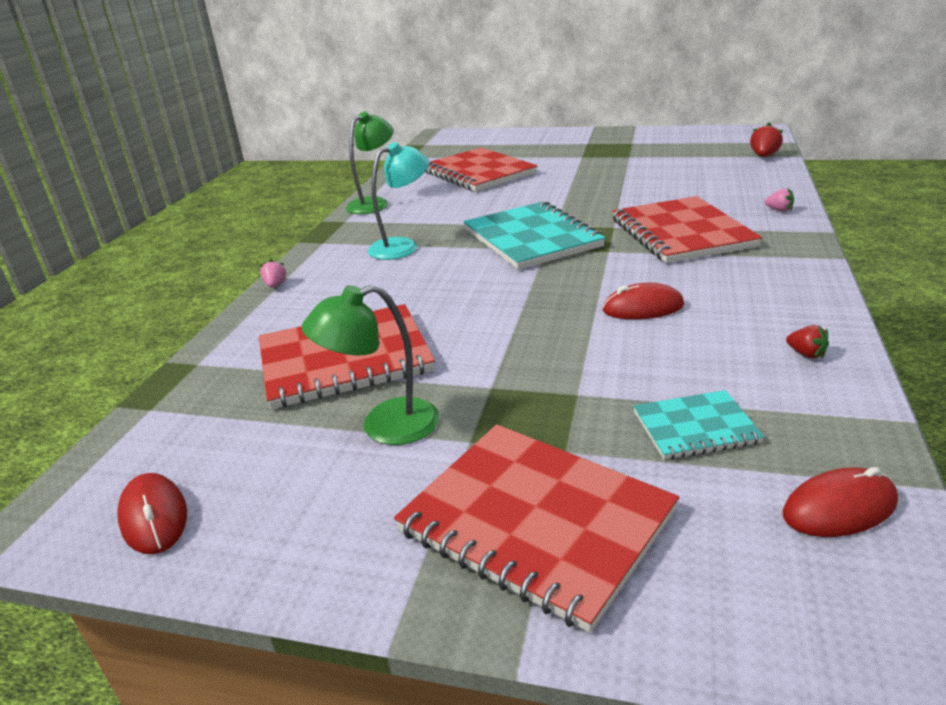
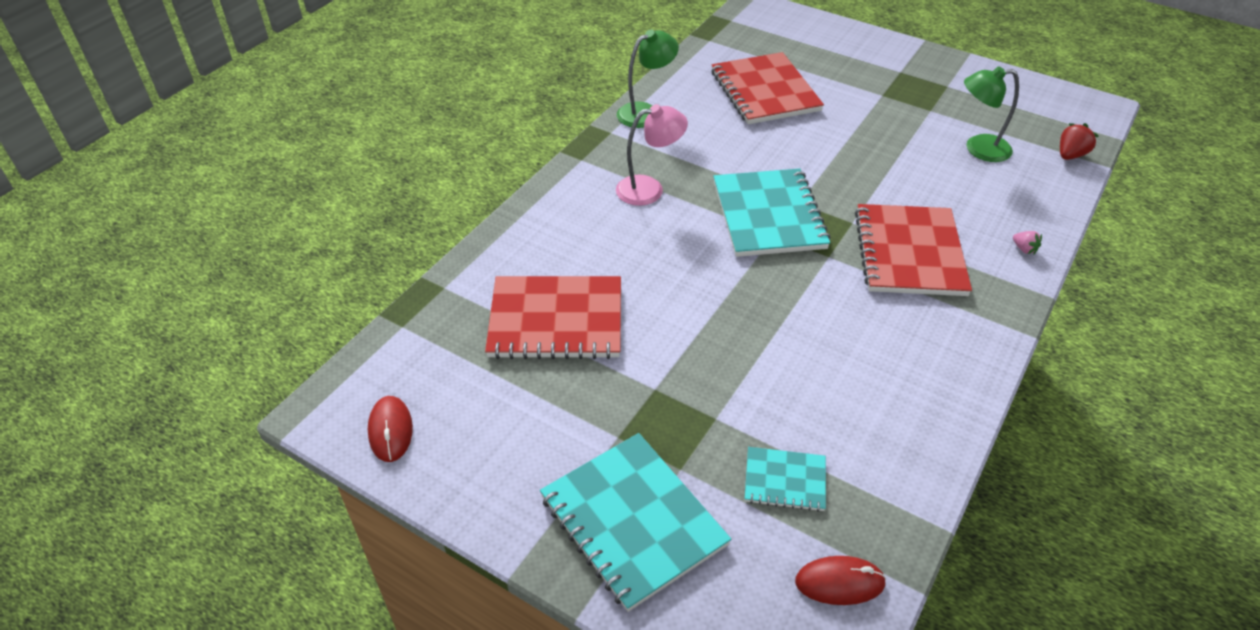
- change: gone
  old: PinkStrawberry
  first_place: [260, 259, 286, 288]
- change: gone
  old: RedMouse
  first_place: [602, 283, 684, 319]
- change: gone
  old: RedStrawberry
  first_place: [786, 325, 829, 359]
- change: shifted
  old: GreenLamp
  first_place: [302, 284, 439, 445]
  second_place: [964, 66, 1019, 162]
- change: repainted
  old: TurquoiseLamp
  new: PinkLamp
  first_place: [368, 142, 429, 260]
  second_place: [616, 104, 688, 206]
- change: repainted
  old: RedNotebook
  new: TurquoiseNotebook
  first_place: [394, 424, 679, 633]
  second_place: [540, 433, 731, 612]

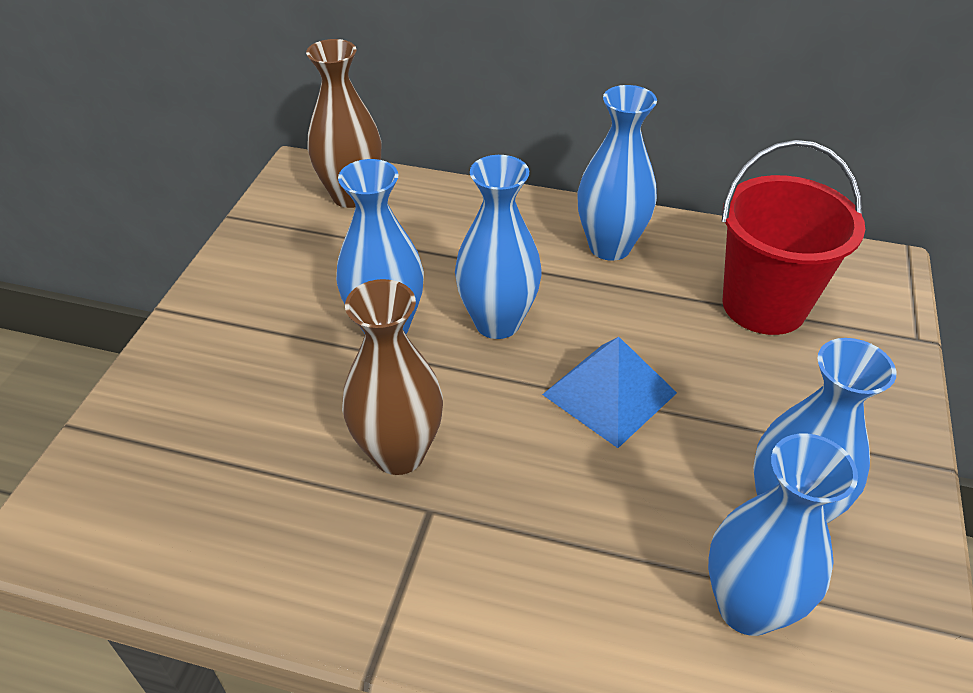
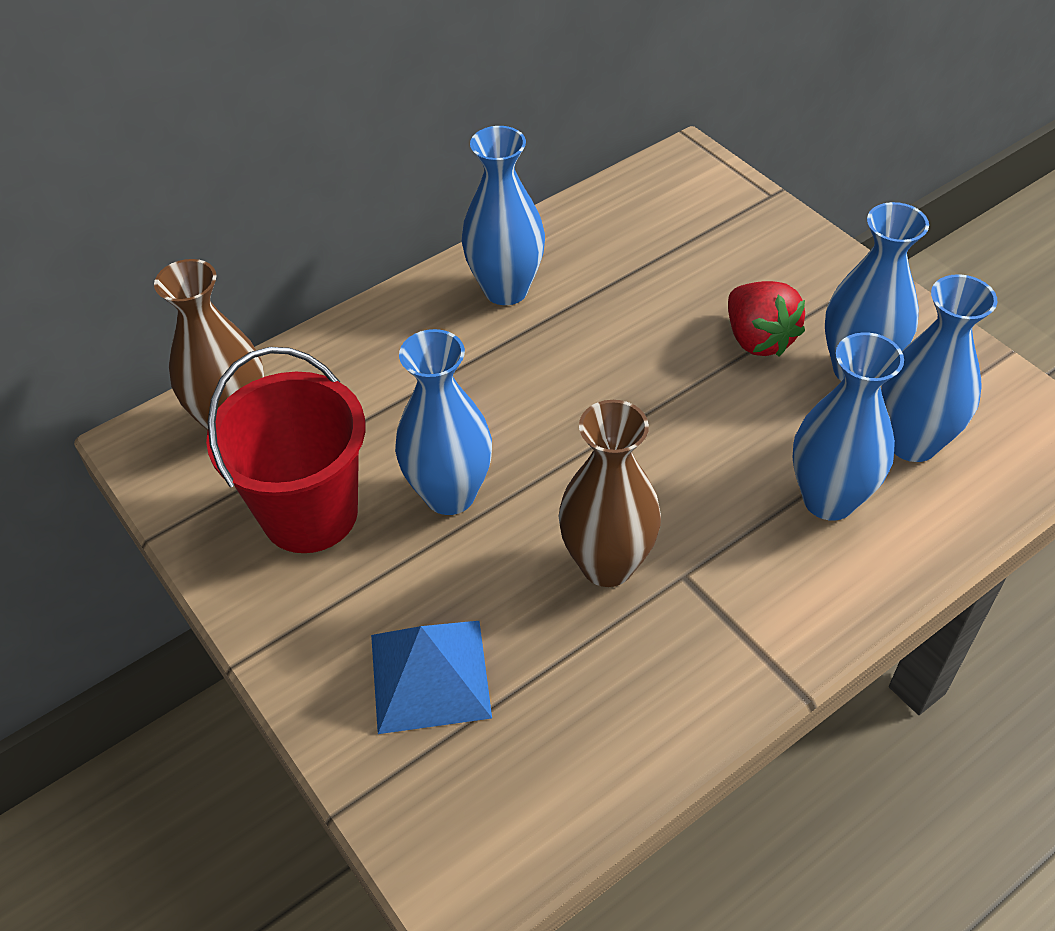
- change: new
  new: RedStrawberry
  second_place: [728, 281, 805, 357]
- change: shifted
  old: BlueVase
  first_place: [455, 155, 542, 339]
  second_place: [793, 332, 904, 521]
- change: shifted
  old: BluePyramid
  first_place: [542, 337, 677, 448]
  second_place: [371, 621, 492, 734]
- change: shifted
  old: RedBucket
  first_place: [721, 140, 865, 335]
  second_place: [206, 347, 365, 553]

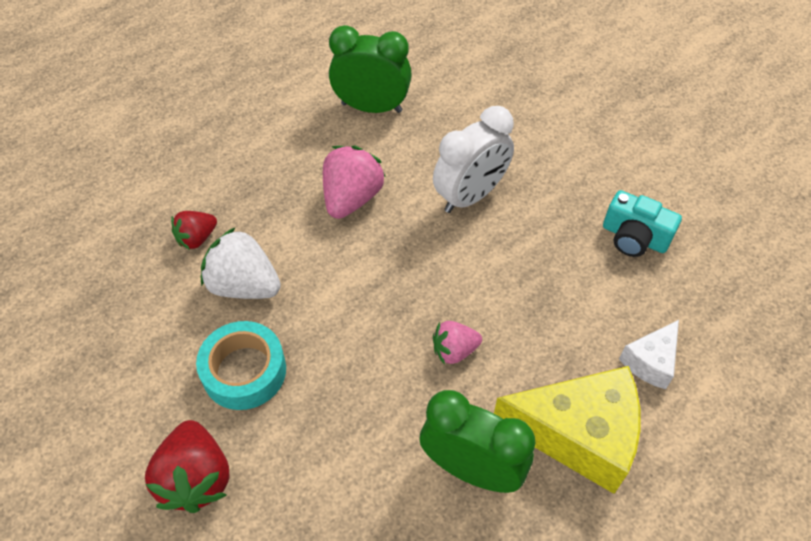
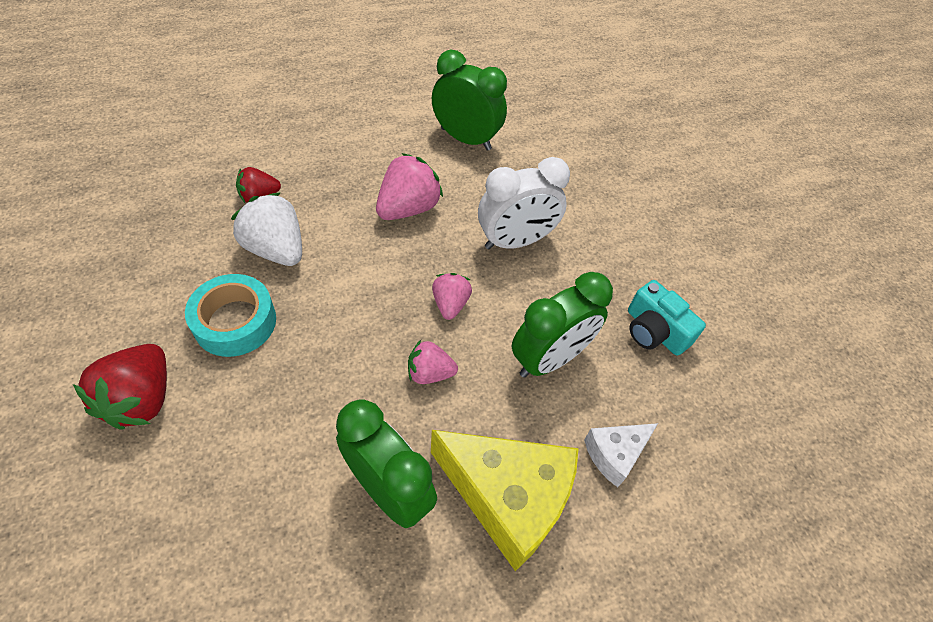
- change: new
  new: PinkStrawberry
  second_place: [432, 273, 472, 320]
- change: new
  new: GreenClock
  second_place: [512, 272, 613, 378]

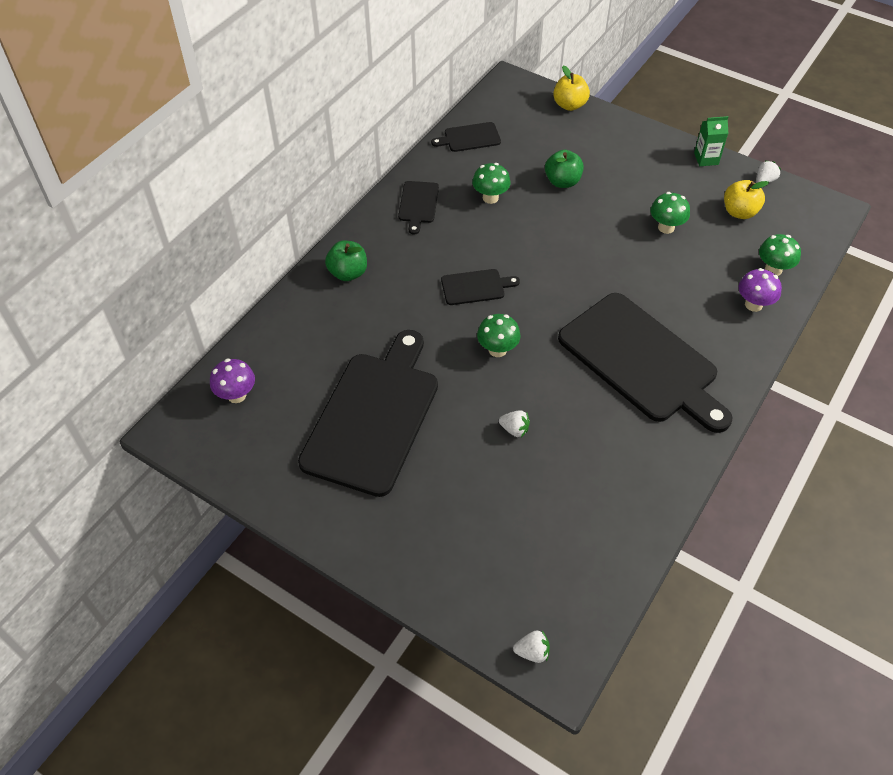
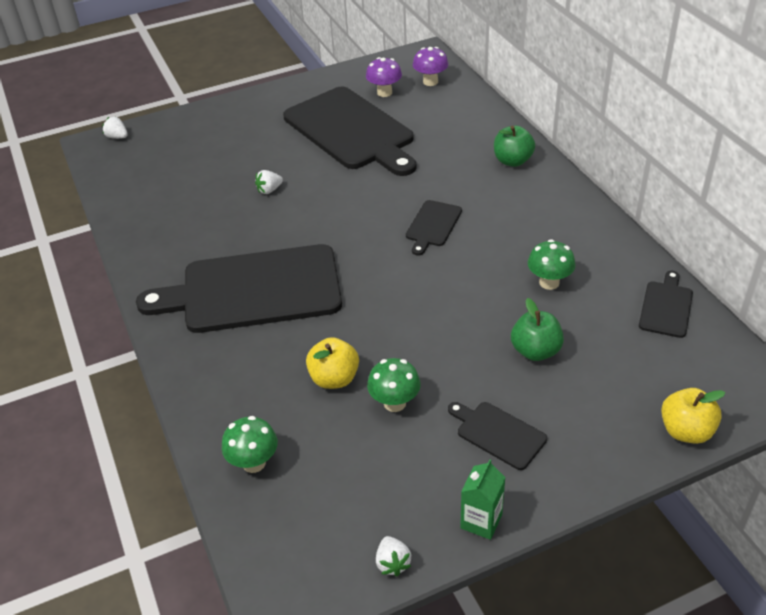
- change: gone
  old: GreenMushroom
  first_place: [477, 314, 521, 357]
- change: shifted
  old: BlackCuttingBoard
  first_place: [398, 181, 439, 234]
  second_place: [448, 402, 547, 470]
- change: shifted
  old: YellowApple
  first_place: [724, 180, 769, 219]
  second_place: [306, 337, 359, 389]
- change: shifted
  old: PurpleMushroom
  first_place: [739, 268, 782, 312]
  second_place: [366, 57, 402, 97]
- change: rotated
  old: WhiteStrawberry
  first_place: [513, 630, 550, 663]
  second_place: [102, 116, 128, 139]
  degrees: 90

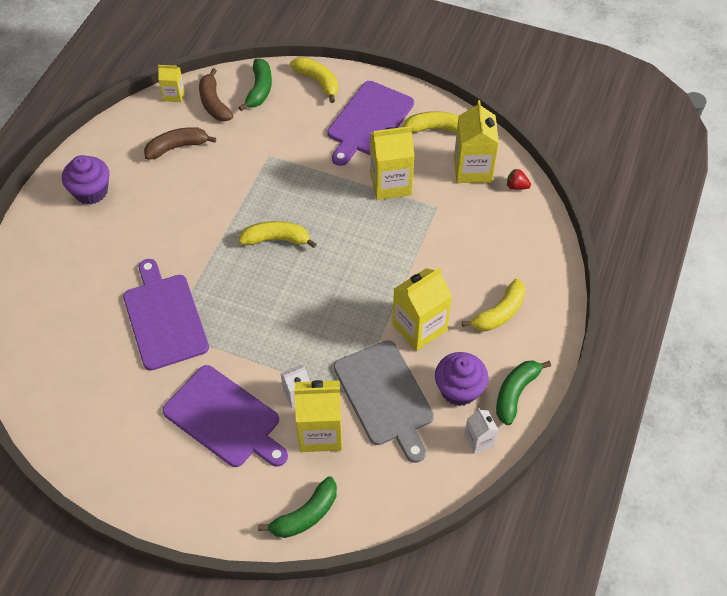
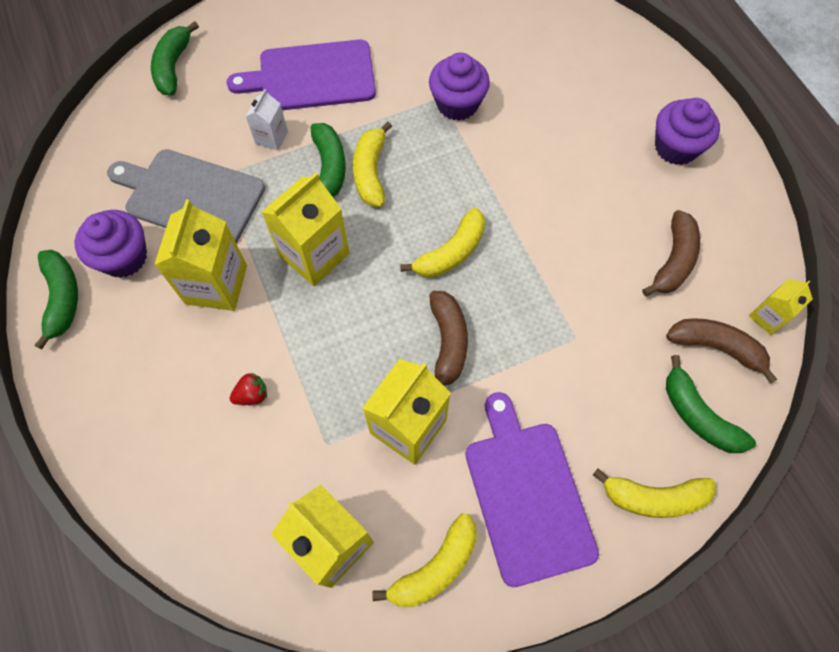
- change: gone
  old: WhiteCarton
  first_place: [464, 408, 498, 454]
- change: new
  new: GreenBanana
  second_place: [311, 123, 346, 197]
- change: new
  new: BrownBanana
  second_place: [429, 291, 468, 386]
- change: shifted
  old: YellowCarton
  first_place: [294, 380, 342, 452]
  second_place: [262, 173, 350, 286]
- change: shifted
  old: YellowBanana
  first_place: [462, 279, 526, 331]
  second_place: [353, 122, 392, 207]
- change: shifted
  old: RedStrawberry
  first_place: [507, 168, 531, 190]
  second_place: [230, 373, 267, 405]
- change: swapped
  old: PurpleCuttingBoard
  new: PurpleCupcake
  first_place: [123, 259, 209, 371]
  second_place: [429, 52, 490, 121]

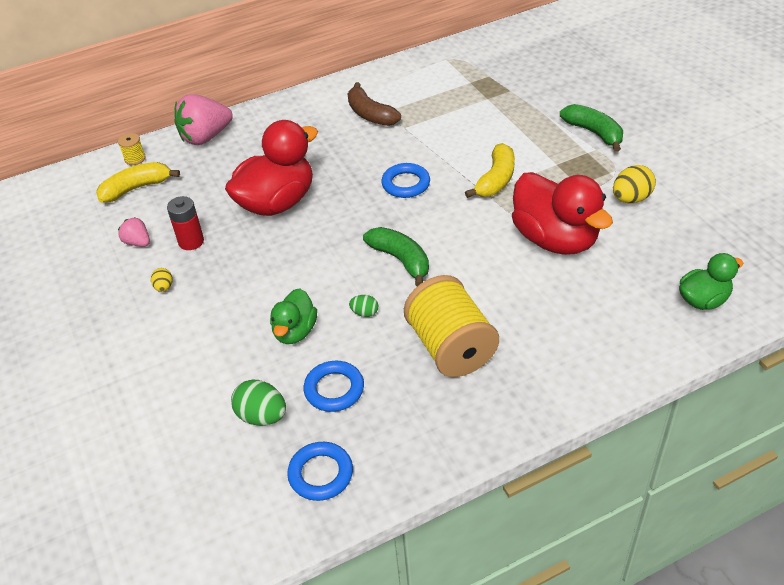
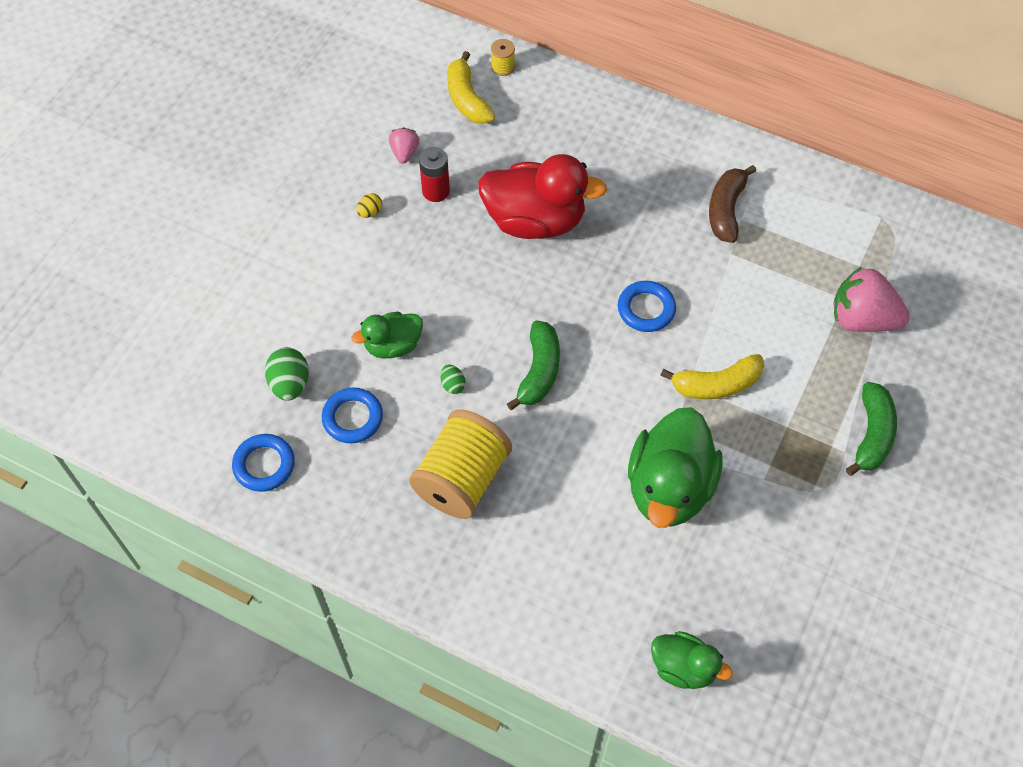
- change: gone
  old: YellowEgg
  first_place: [613, 165, 656, 203]
- change: shifted
  old: PinkStrawberry
  first_place: [174, 94, 233, 145]
  second_place: [833, 267, 910, 332]
- change: repainted
  old: RedDuck
  new: GreenDuck
  first_place: [512, 172, 613, 255]
  second_place: [628, 407, 723, 528]
- change: rotated
  old: YellowBanana
  first_place: [96, 162, 180, 202]
  second_place: [447, 51, 495, 124]
  degrees: -135

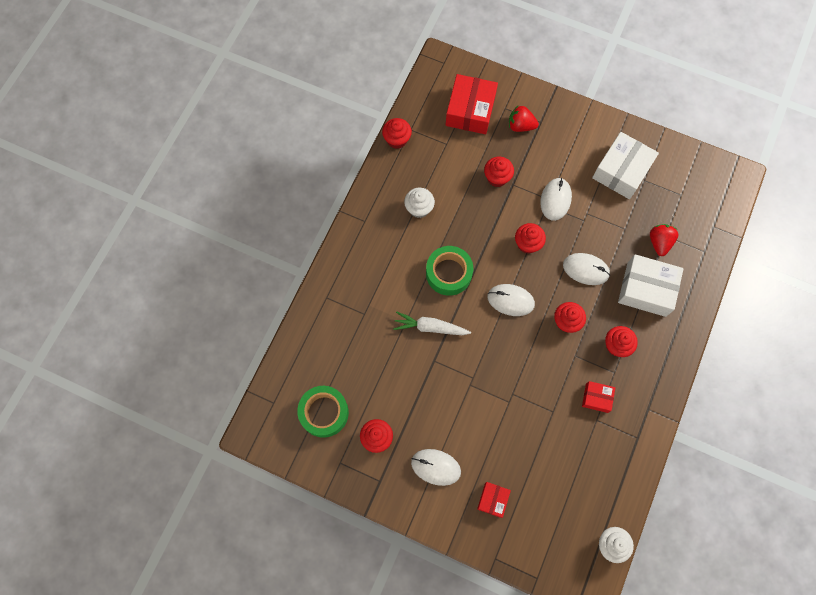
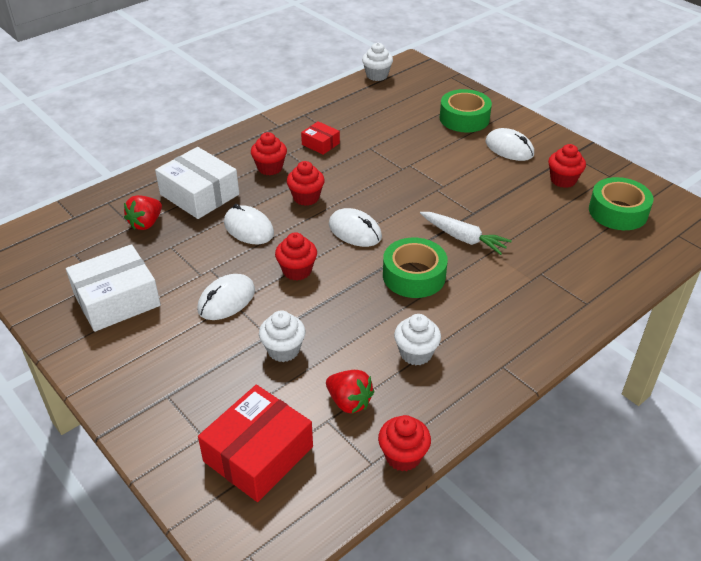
- change: shifted
  old: RedStrawberry
  first_place: [509, 105, 539, 132]
  second_place: [326, 370, 374, 413]
- change: swapped
  old: RedBox
  new: GreenTape
  first_place: [477, 482, 511, 518]
  second_place: [440, 89, 492, 132]
- change: repainted
  old: RedCupcake
  new: WhiteCupcake
  first_place: [484, 157, 514, 187]
  second_place: [259, 310, 305, 362]

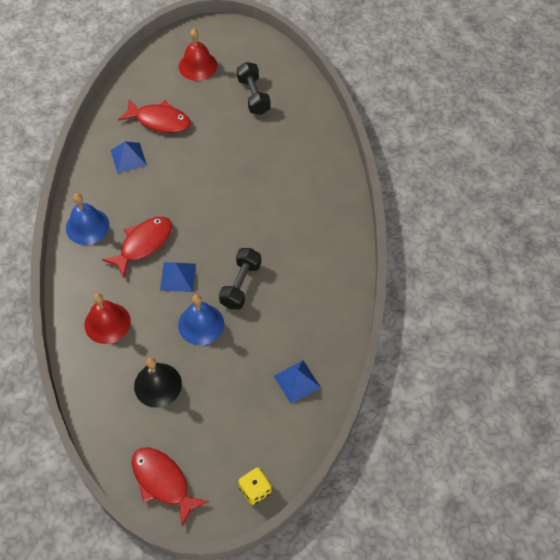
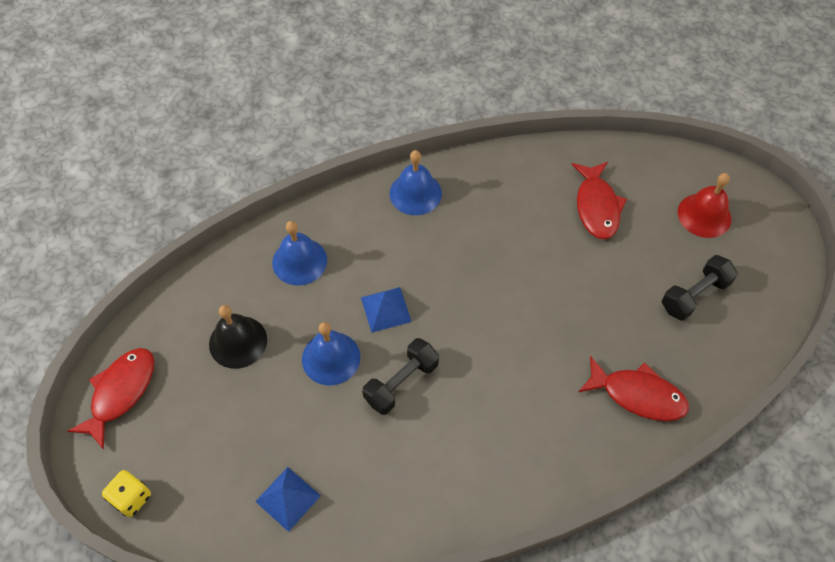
- change: gone
  old: BluePyramid
  first_place: [111, 142, 147, 173]
- change: shifted
  old: RedFish
  first_place: [102, 217, 172, 278]
  second_place: [579, 356, 689, 421]
- change: repainted
  old: RedBell
  new: BlueBell
  first_place: [84, 293, 131, 344]
  second_place: [272, 221, 327, 286]
- change: rotated
  old: BlackDumbbell
  first_place: [219, 248, 261, 309]
  second_place: [362, 338, 439, 415]
  degrees: -45

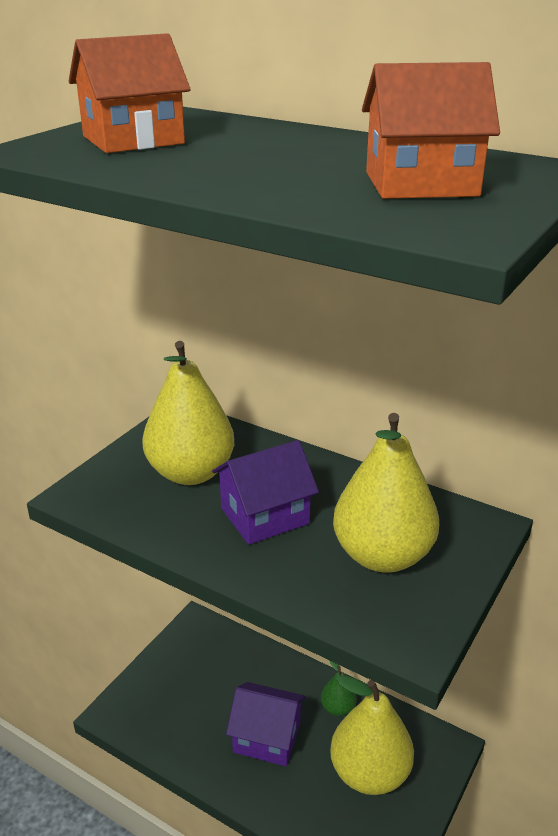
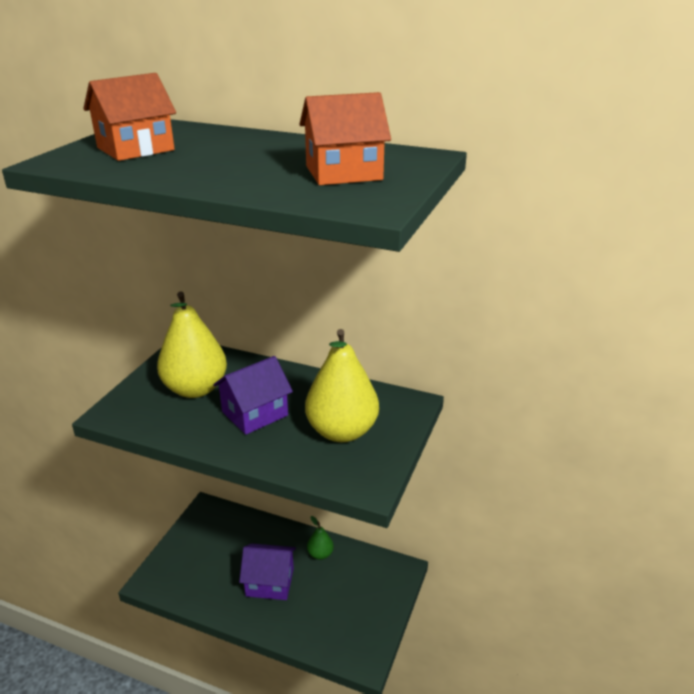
- change: gone
  old: YellowPear
  first_place: [330, 675, 414, 795]

